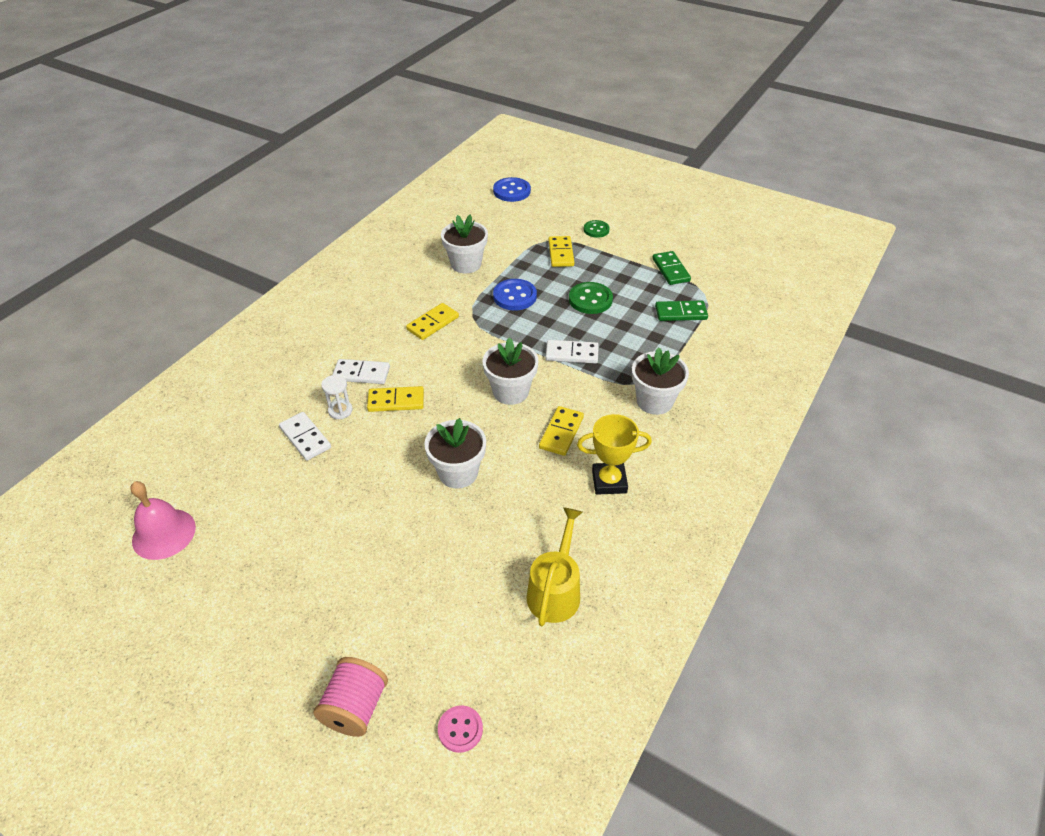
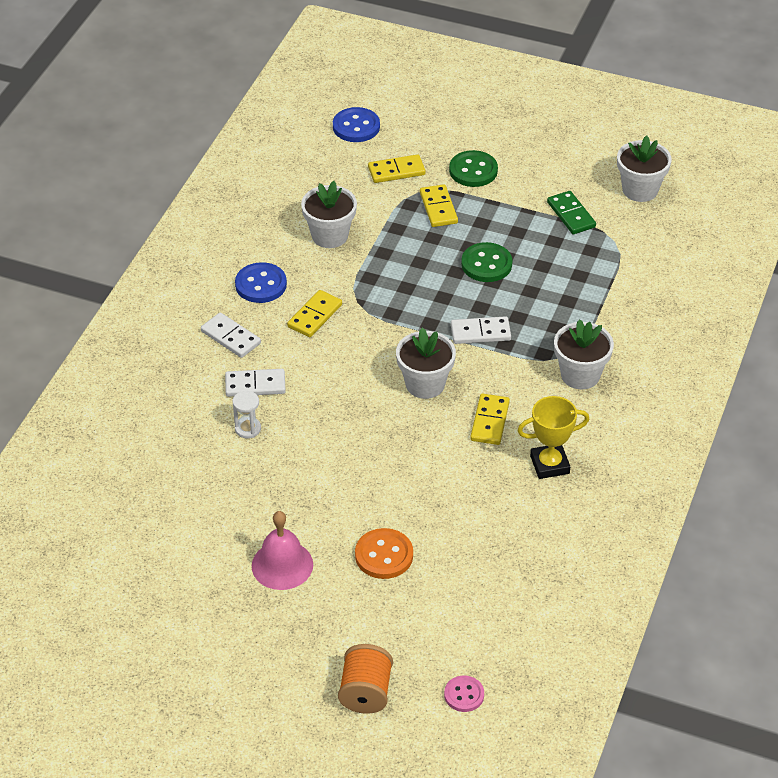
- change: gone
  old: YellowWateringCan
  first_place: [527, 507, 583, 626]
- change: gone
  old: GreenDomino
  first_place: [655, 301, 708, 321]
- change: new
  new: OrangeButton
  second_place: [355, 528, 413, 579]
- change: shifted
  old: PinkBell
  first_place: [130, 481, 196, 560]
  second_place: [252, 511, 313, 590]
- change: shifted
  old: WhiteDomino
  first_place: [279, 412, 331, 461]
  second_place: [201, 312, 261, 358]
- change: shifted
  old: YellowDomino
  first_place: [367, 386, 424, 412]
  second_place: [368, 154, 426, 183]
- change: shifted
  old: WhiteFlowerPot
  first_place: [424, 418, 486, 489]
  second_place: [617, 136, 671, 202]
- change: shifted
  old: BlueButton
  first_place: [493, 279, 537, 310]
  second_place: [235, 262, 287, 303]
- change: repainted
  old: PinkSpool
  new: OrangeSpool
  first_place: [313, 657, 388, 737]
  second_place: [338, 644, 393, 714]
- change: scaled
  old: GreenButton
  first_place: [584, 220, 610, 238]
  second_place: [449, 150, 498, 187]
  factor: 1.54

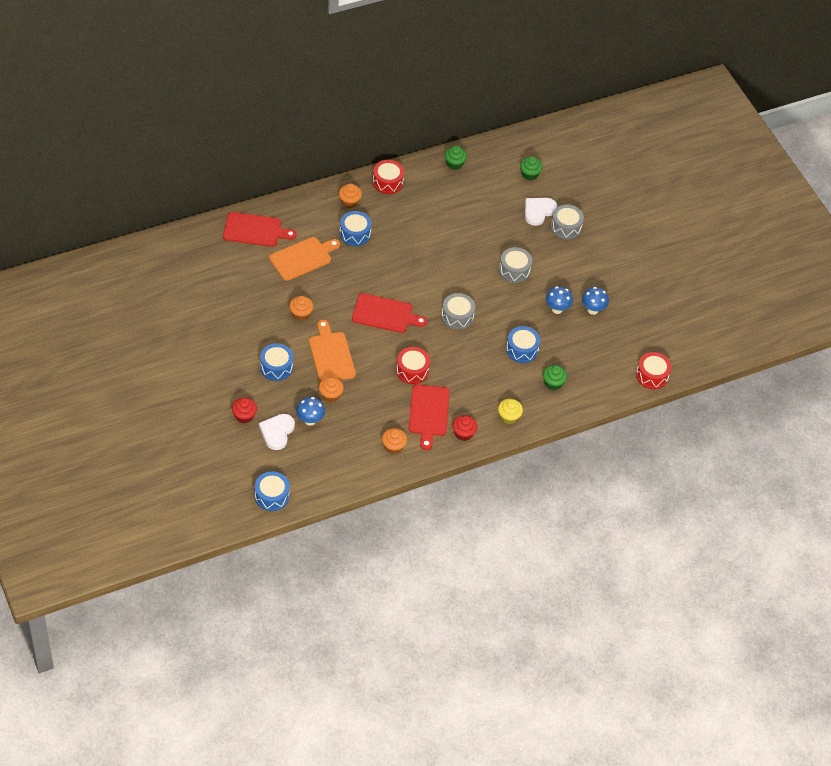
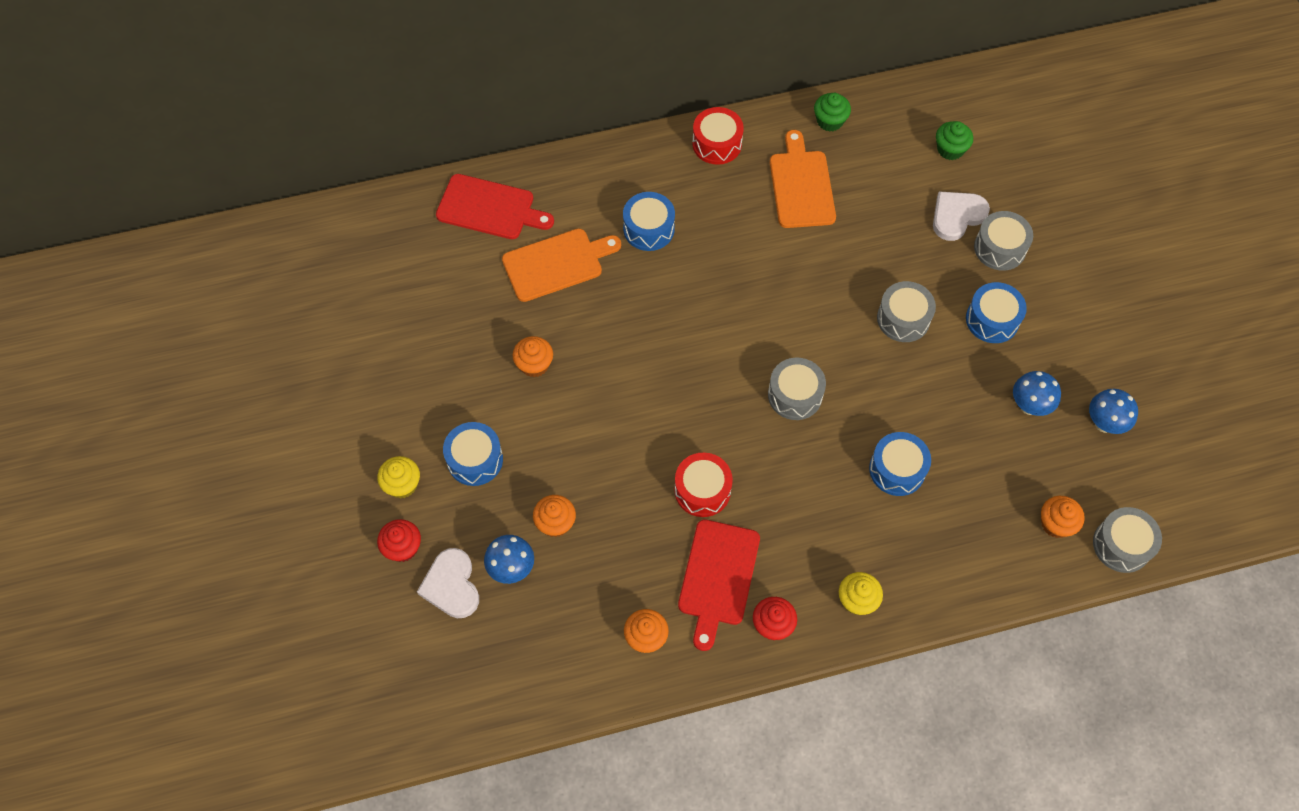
- change: gone
  old: RedCuttingBoard
  first_place: [352, 293, 427, 333]
- change: gone
  old: GreenCupcake
  first_place: [543, 365, 567, 390]
- change: new
  new: YellowCupcake
  second_place: [377, 456, 420, 498]
- change: shifted
  old: BlueDrum
  first_place: [255, 471, 290, 511]
  second_place: [966, 282, 1027, 343]
- change: shifted
  old: OrangeCuttingBoard
  first_place: [309, 320, 356, 382]
  second_place: [770, 130, 836, 228]
- change: shifted
  old: OrangeCupcake
  first_place: [339, 184, 362, 208]
  second_place: [1041, 496, 1085, 538]
- change: shifted
  old: BlueMushroom
  first_place: [546, 286, 573, 314]
  second_place: [1089, 389, 1138, 434]
- change: repainted
  old: RedDrum
  new: GreyDrum
  first_place: [636, 352, 672, 389]
  second_place: [1093, 507, 1162, 573]
- change: rotated
  old: WhiteHeart
  first_place: [259, 414, 295, 450]
  second_place: [417, 548, 479, 618]
  degrees: -45

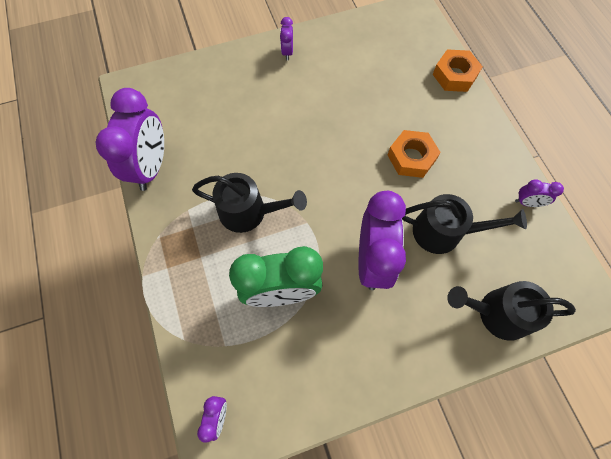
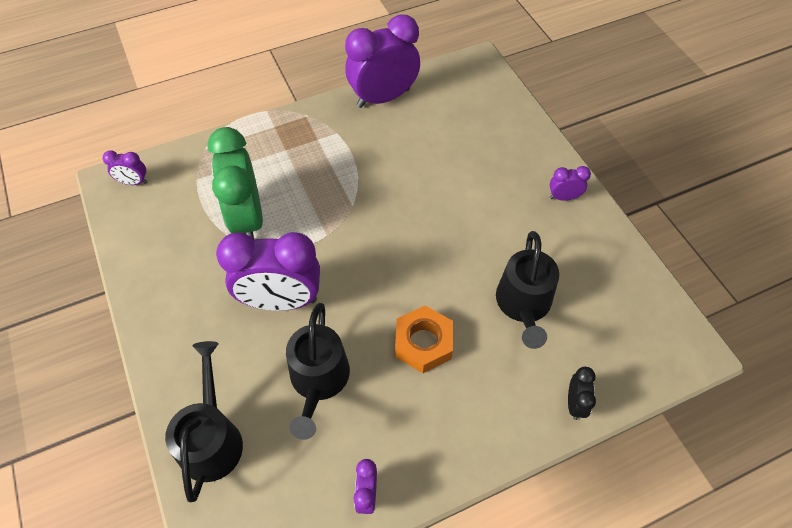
- change: shifted
  old: BlackWateringCan
  first_place: [192, 173, 307, 233]
  second_place: [496, 231, 559, 349]
- change: swapped
  old: OrangeNut
  new: BlackClock
  first_place: [433, 49, 483, 92]
  second_place: [568, 367, 596, 420]
- change: rotated
  old: PurpleClock
  first_place: [95, 88, 164, 191]
  second_place: [345, 14, 420, 108]
  degrees: 150

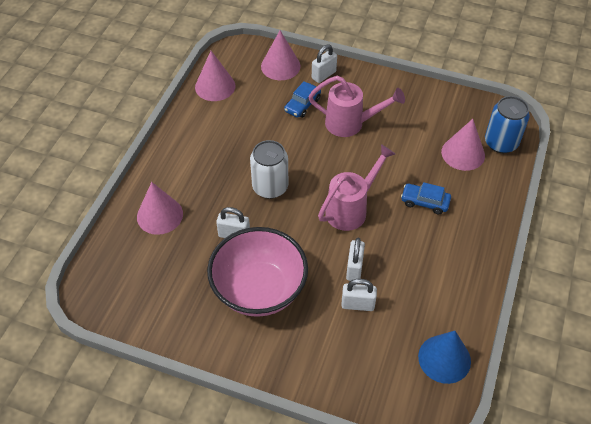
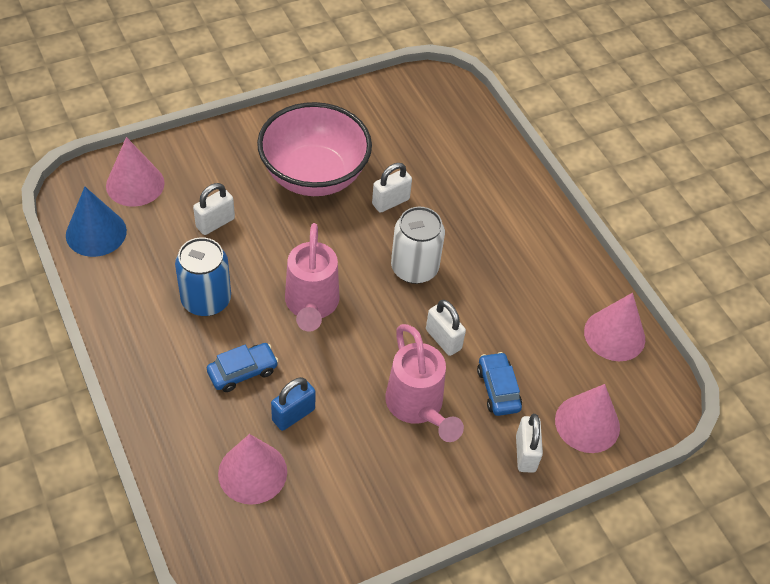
- change: new
  new: BluePadlock
  second_place: [271, 377, 316, 431]
- change: shifted
  old: PinkCone
  first_place: [137, 182, 183, 235]
  second_place: [106, 137, 165, 207]
- change: shifted
  old: WhitePadlock
  first_place: [346, 238, 365, 281]
  second_place: [426, 300, 466, 356]
- change: shifted
  old: BlueCan
  first_place: [485, 96, 530, 153]
  second_place: [175, 237, 231, 316]
- change: rotated
  old: PinkWateringCan
  first_place: [309, 76, 405, 137]
  second_place: [385, 324, 464, 442]
  degrees: -75

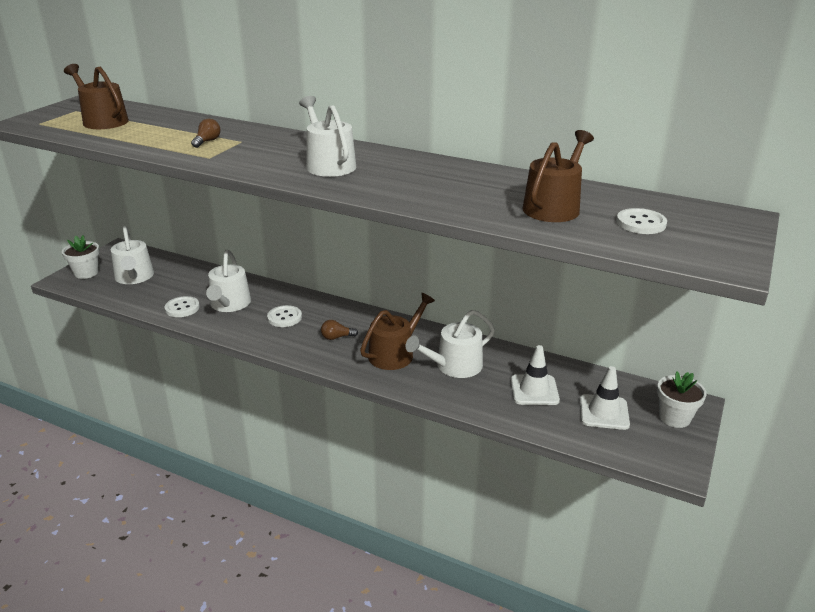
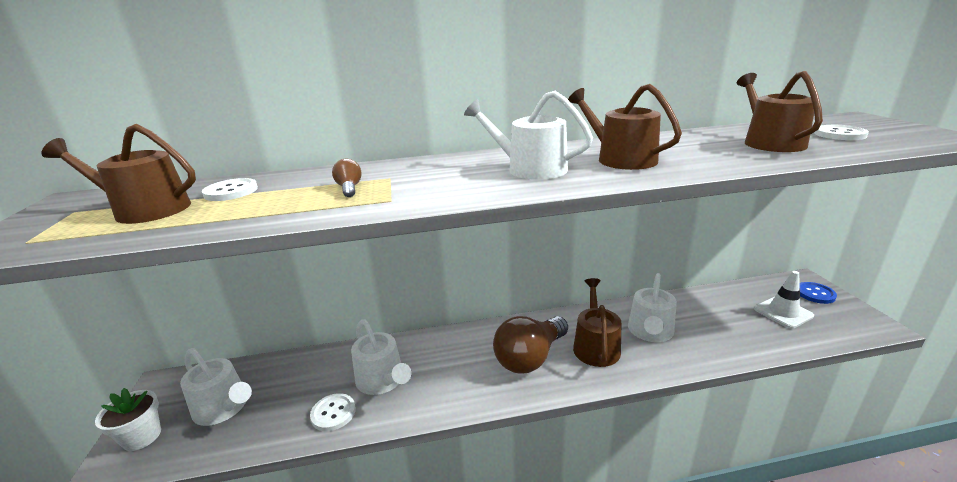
- change: gone
  old: WhiteTrafficCone
  first_place: [510, 345, 560, 405]
- change: new
  new: BrownWateringCan
  second_place: [568, 84, 682, 170]
- change: shifted
  old: WhiteButton
  first_place: [267, 305, 302, 327]
  second_place: [202, 178, 258, 201]
- change: swapped
  old: WhiteFlowerPot
  new: BlueButton
  first_place: [657, 371, 707, 428]
  second_place: [799, 282, 837, 304]
- change: scaled
  old: BrownLightBulb
  first_place: [321, 320, 358, 340]
  second_place: [493, 316, 568, 373]
  factor: 2.46

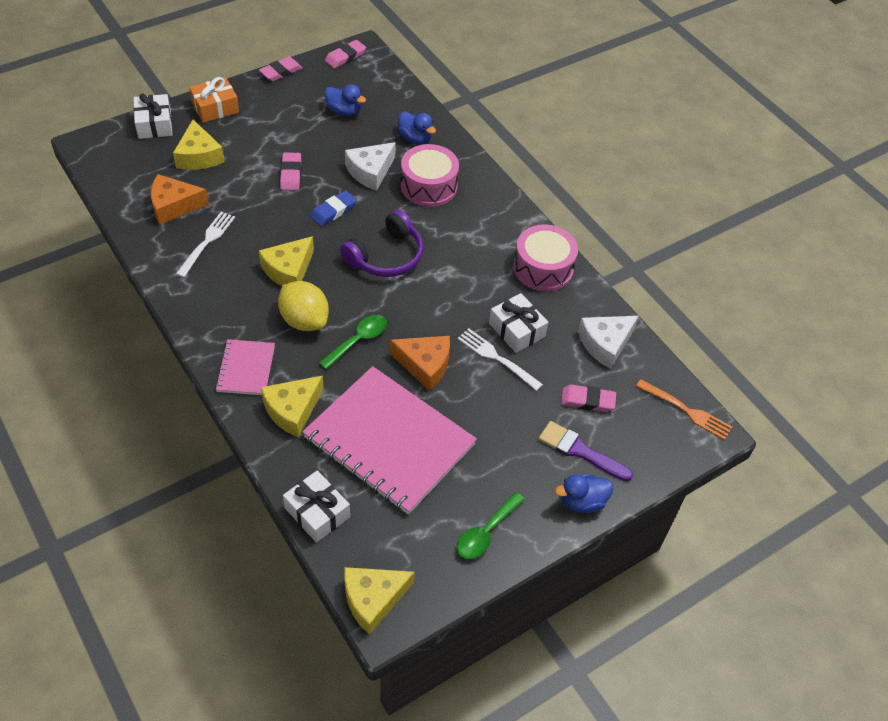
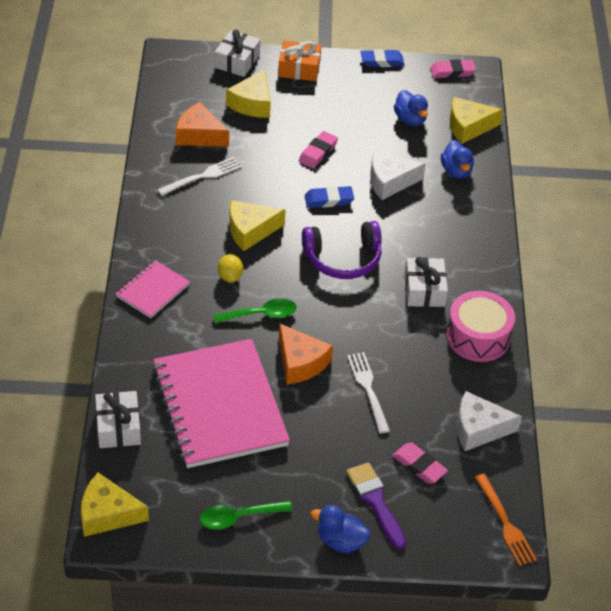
- change: gone
  old: PinkDrum
  first_place: [401, 144, 459, 207]
- change: shifted
  old: YellowCheese
  first_place: [261, 376, 324, 437]
  second_place: [450, 97, 503, 144]
- change: shifted
  old: WhiteGift
  first_place: [489, 293, 549, 353]
  second_place: [405, 257, 448, 307]
- change: repainted
  old: PinkEraser
  new: BlueEraser
  first_place: [259, 57, 303, 81]
  second_place: [361, 49, 405, 67]
- change: scaled
  old: YellowLemon
  first_place: [278, 281, 329, 331]
  second_place: [218, 254, 243, 283]
  factor: 0.56

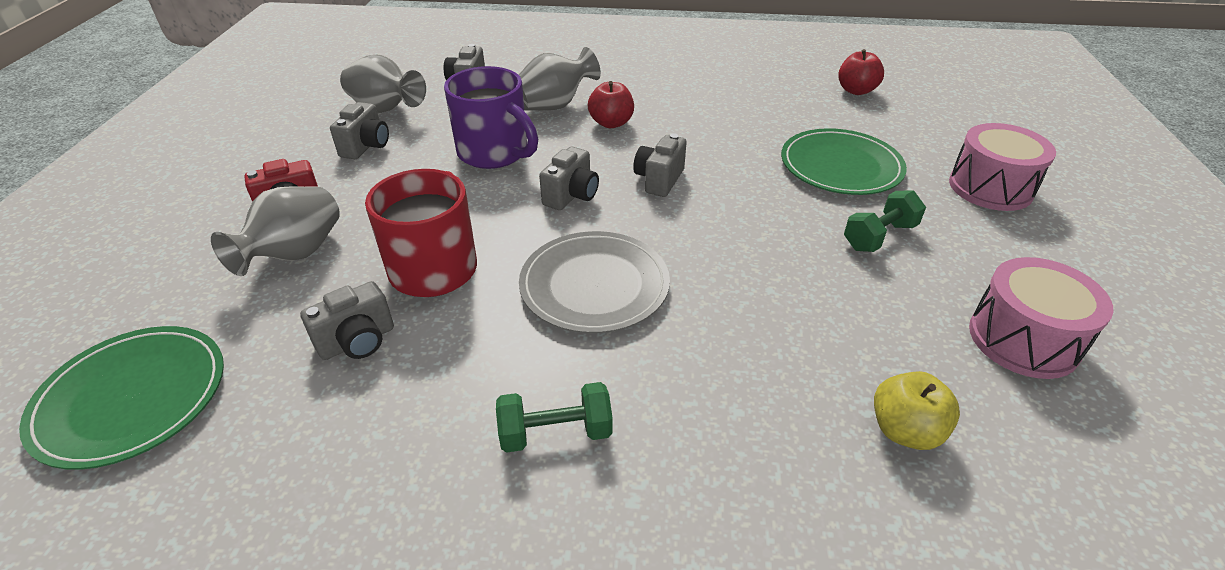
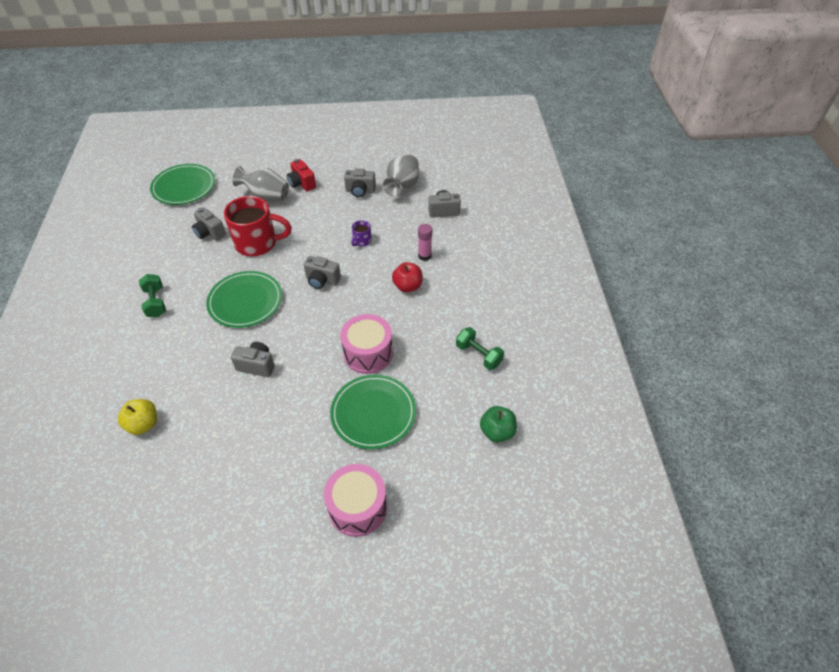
- change: shifted
  old: GreyCamera
  first_place: [633, 133, 687, 197]
  second_place: [231, 342, 275, 377]
- change: shifted
  old: GreenDumbbell
  first_place: [844, 190, 926, 252]
  second_place: [456, 327, 504, 370]
- change: shifted
  old: PinkDrum
  first_place: [969, 257, 1114, 379]
  second_place: [340, 314, 393, 374]
- change: swapped
  old: GreyVase
  new: PinkGlueStick
  first_place: [519, 47, 601, 111]
  second_place: [418, 224, 432, 261]
- change: repainted
  old: GreyPlate
  new: GreenPlate
  first_place: [519, 231, 670, 333]
  second_place: [206, 271, 282, 328]
- change: repainted
  old: RedApple
  new: GreenApple
  first_place: [838, 49, 884, 95]
  second_place: [480, 406, 517, 442]
- change: scaled
  old: PurpleMug
  first_place: [444, 66, 538, 169]
  second_place: [351, 220, 372, 246]
  factor: 0.44

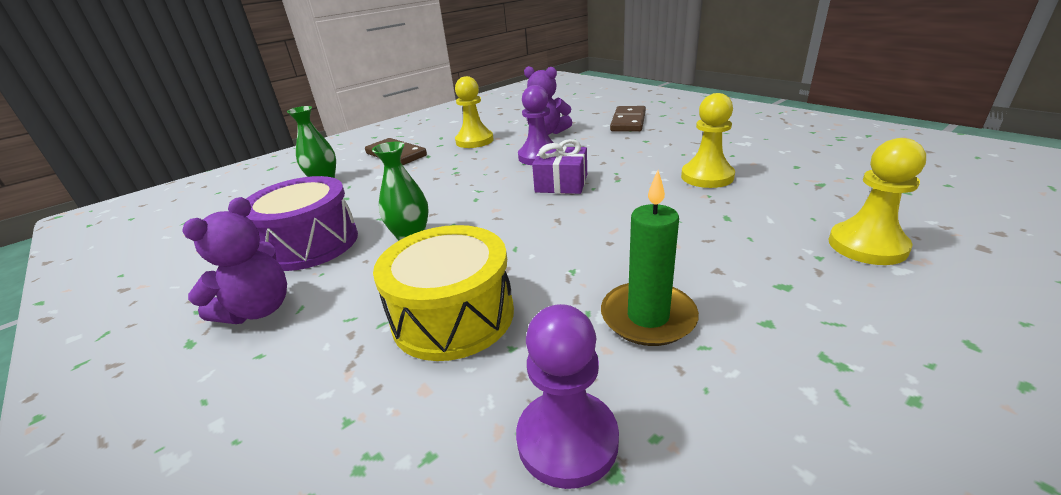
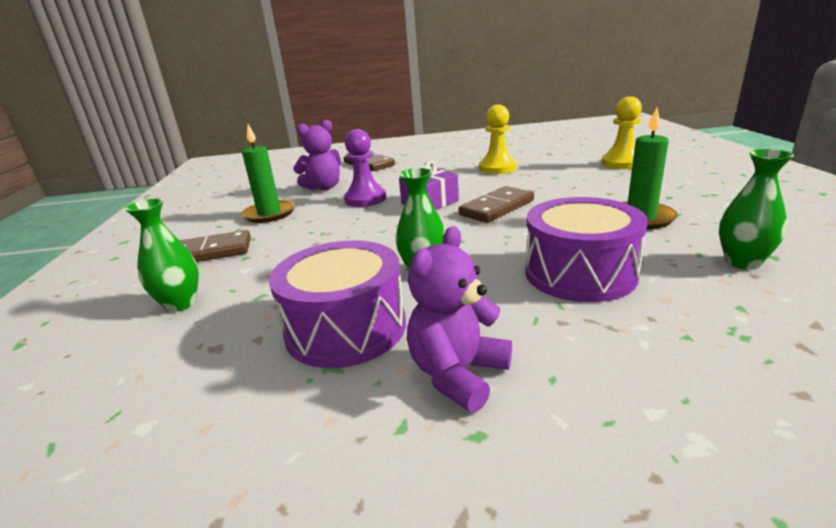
- change: new
  new: BrownDomino
  second_place: [459, 186, 534, 223]
- change: swapped
  old: YellowPawn
  new: GreenCandle
  first_place: [455, 76, 494, 148]
  second_place: [241, 124, 295, 223]
- change: swapped
  old: PurplePawn
  new: GreenVase
  first_place: [516, 304, 619, 489]
  second_place: [719, 149, 794, 269]
- change: repainted
  old: YellowDrum
  new: PurpleDrum
  first_place: [373, 225, 514, 361]
  second_place: [525, 197, 648, 302]
- change: rotated
  old: PurpleTeddyBear
  first_place: [182, 197, 287, 324]
  second_place: [407, 226, 512, 412]
  degrees: -120

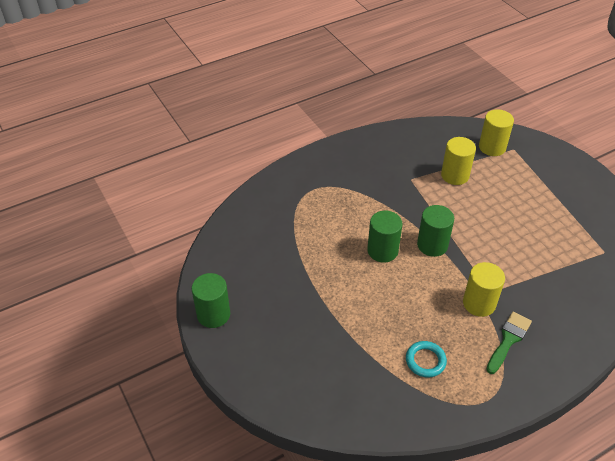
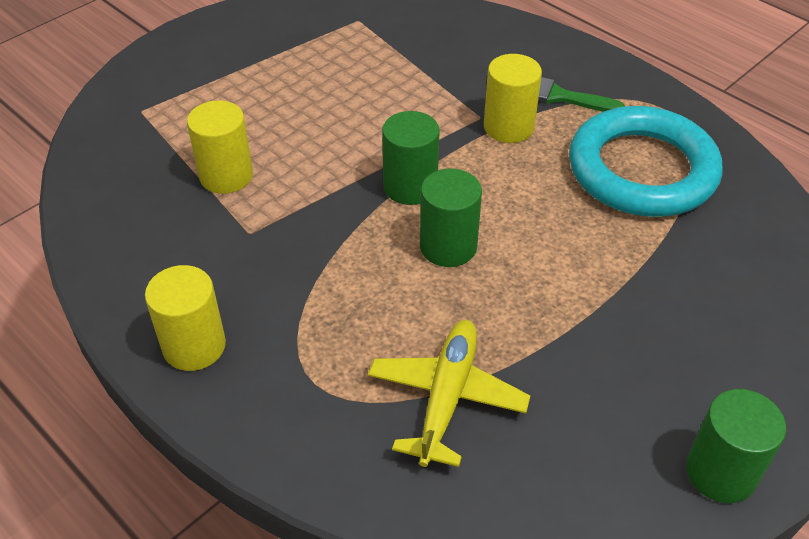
- change: new
  new: YellowPlane
  second_place: [368, 320, 531, 467]
- change: shifted
  old: YellowCylinder
  first_place: [479, 109, 514, 156]
  second_place: [145, 265, 226, 371]
- change: scaled
  old: TurquoiseRing
  first_place: [406, 341, 447, 378]
  second_place: [569, 106, 723, 217]
  factor: 2.43

